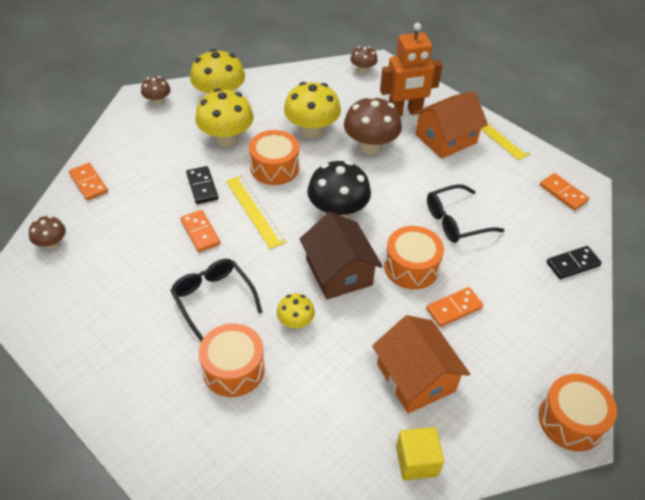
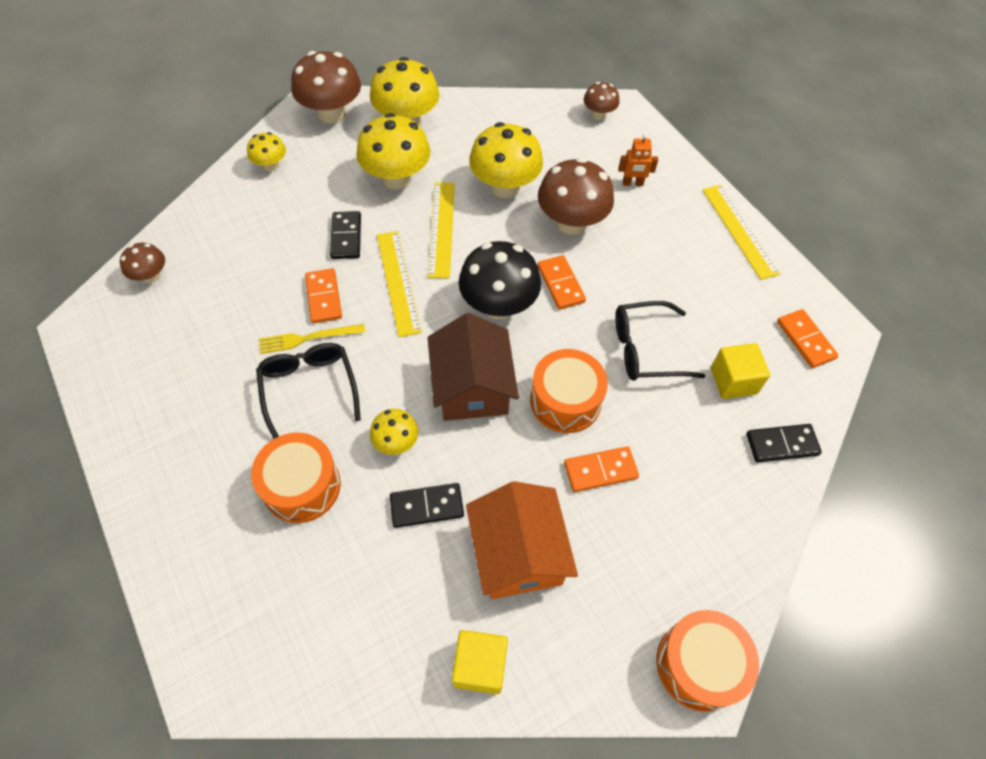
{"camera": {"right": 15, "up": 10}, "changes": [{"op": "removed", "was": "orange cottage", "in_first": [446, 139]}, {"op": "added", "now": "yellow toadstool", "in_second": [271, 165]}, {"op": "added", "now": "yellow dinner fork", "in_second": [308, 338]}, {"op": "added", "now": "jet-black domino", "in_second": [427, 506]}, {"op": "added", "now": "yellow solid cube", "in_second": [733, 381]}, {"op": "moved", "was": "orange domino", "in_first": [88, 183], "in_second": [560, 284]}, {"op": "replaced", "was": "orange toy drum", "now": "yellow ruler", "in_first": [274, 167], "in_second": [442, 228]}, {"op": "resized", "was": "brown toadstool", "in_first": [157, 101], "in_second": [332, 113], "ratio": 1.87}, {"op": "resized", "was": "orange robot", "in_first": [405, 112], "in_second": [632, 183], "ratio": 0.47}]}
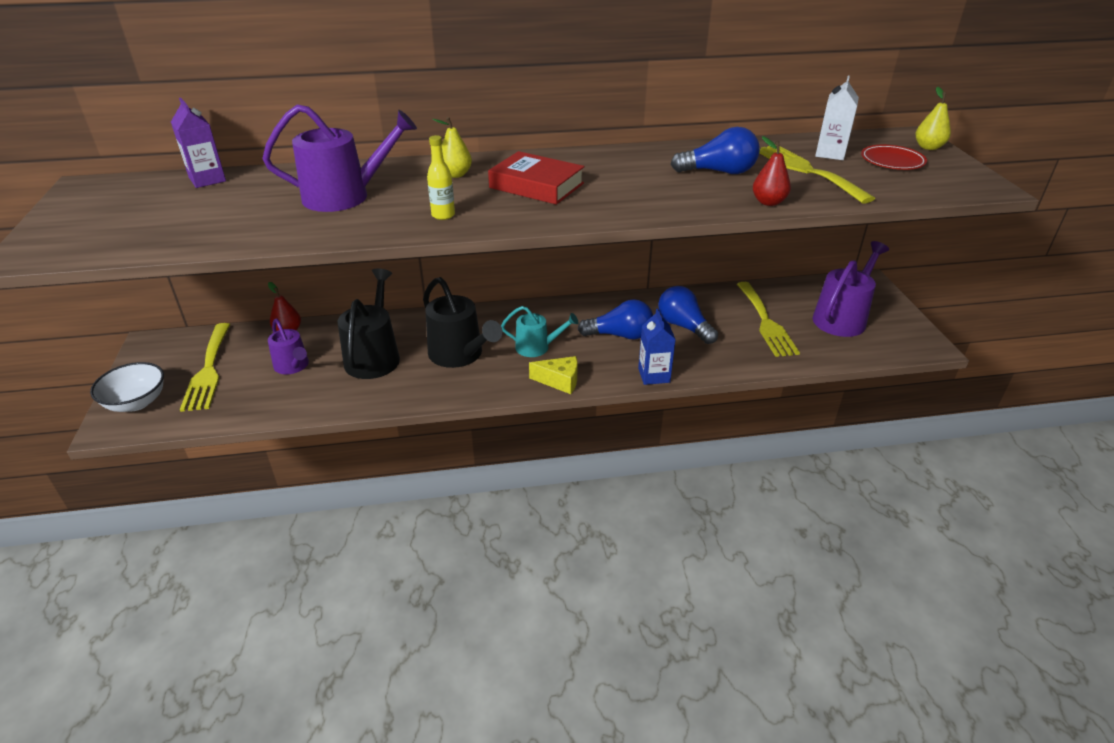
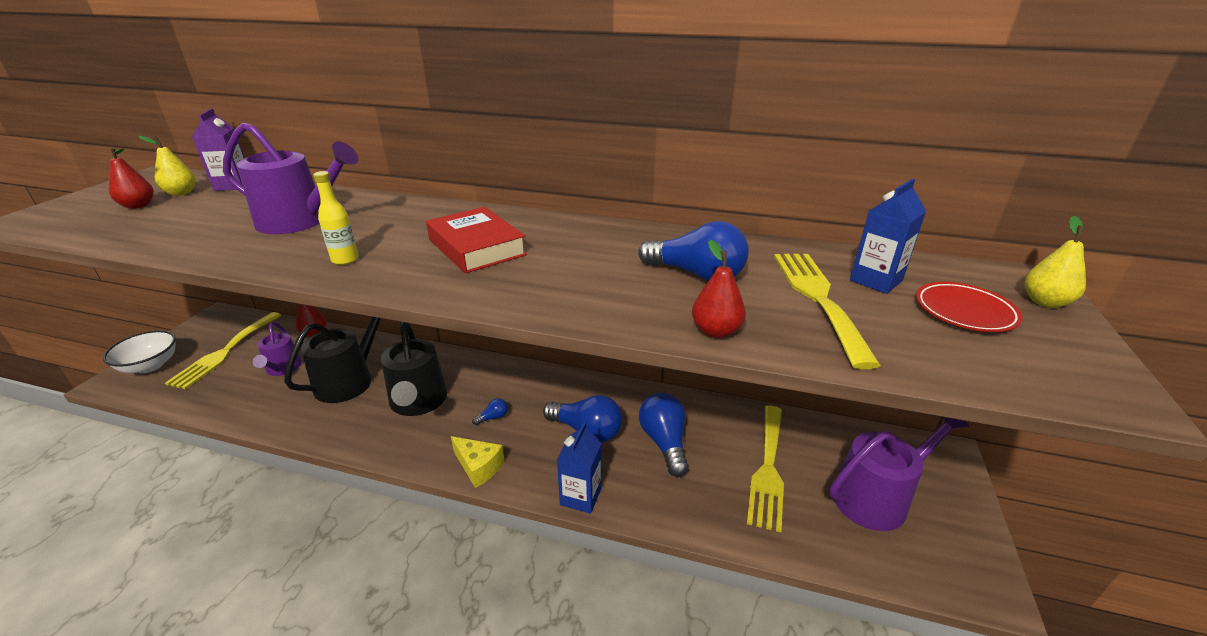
{"camera": {"right": 25, "up": -5}, "changes": [{"op": "added", "now": "red pear", "in_second": [138, 206]}, {"op": "moved", "was": "yellow pear", "in_first": [455, 174], "in_second": [181, 193]}, {"op": "replaced", "was": "turquoise watering can", "now": "royal blue bulb", "in_first": [537, 347], "in_second": [493, 417]}, {"op": "recoloured", "was": "snow-white carton", "now": "royal blue carton", "in_first": [830, 153], "in_second": [876, 280]}]}
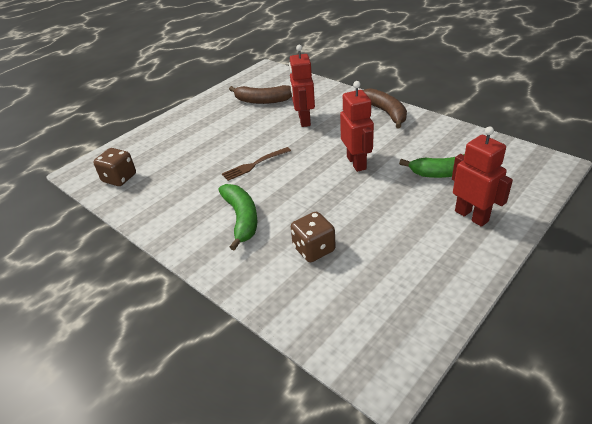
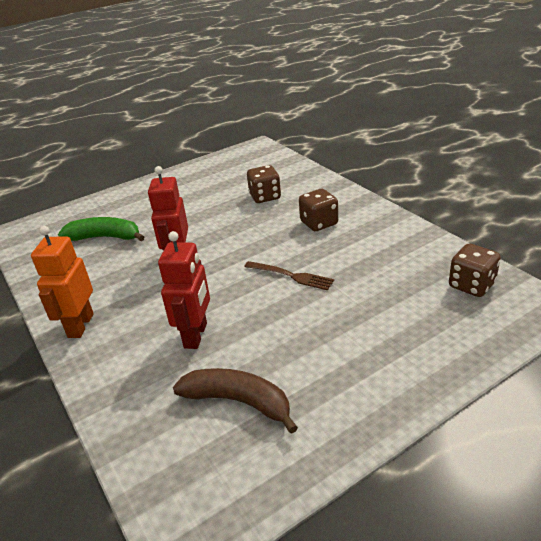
{"camera": {"right": -165, "up": -5}, "changes": [{"op": "removed", "was": "red robot", "in_first": [471, 216]}, {"op": "replaced", "was": "emerald toy banana", "now": "brown die", "in_first": [241, 219], "in_second": [319, 223]}, {"op": "replaced", "was": "brown toy banana", "now": "orange robot", "in_first": [385, 112], "in_second": [80, 325]}, {"op": "turned", "was": "brown dinner fork", "in_first": [254, 164], "in_second": [291, 276], "clockwise": 45}]}
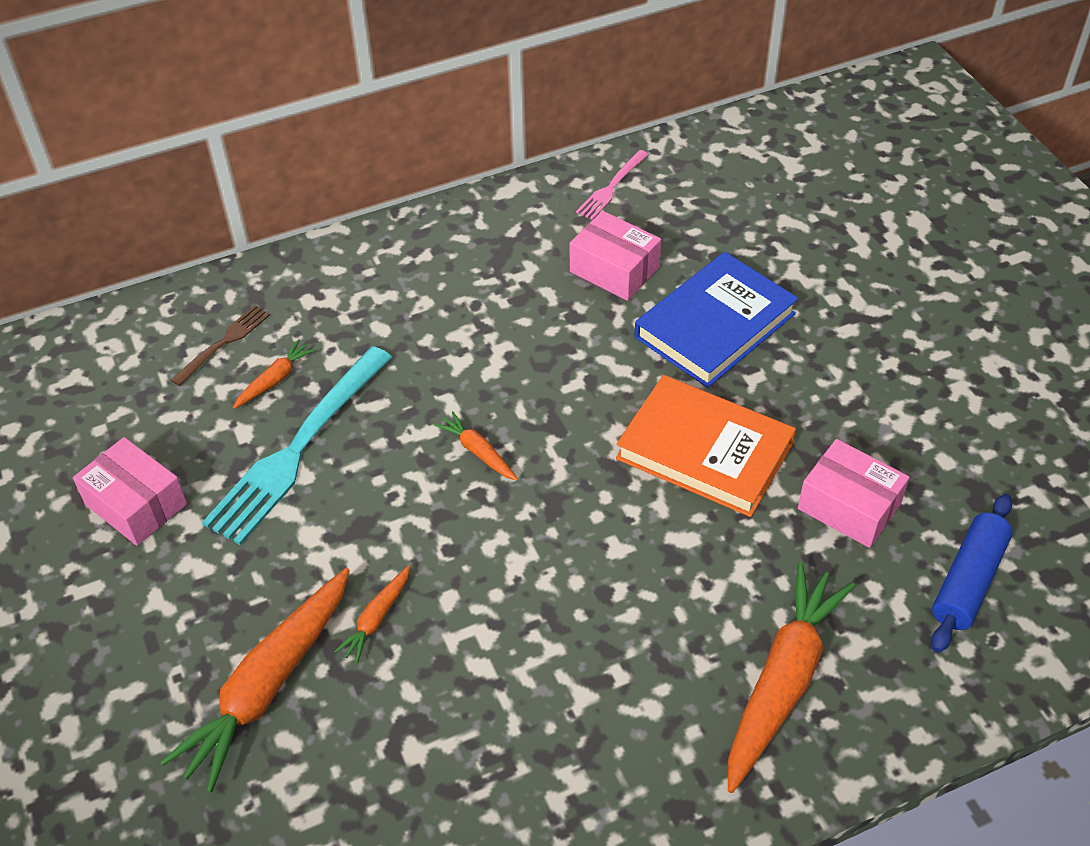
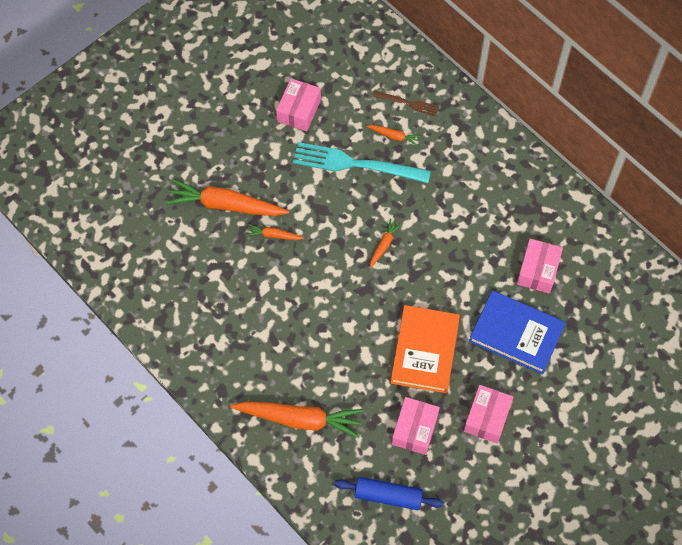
{"camera": {"right": 70, "up": 15}, "changes": [{"op": "removed", "was": "pink dinner fork", "in_first": [611, 188]}, {"op": "added", "now": "pink parcel", "in_second": [487, 418]}]}
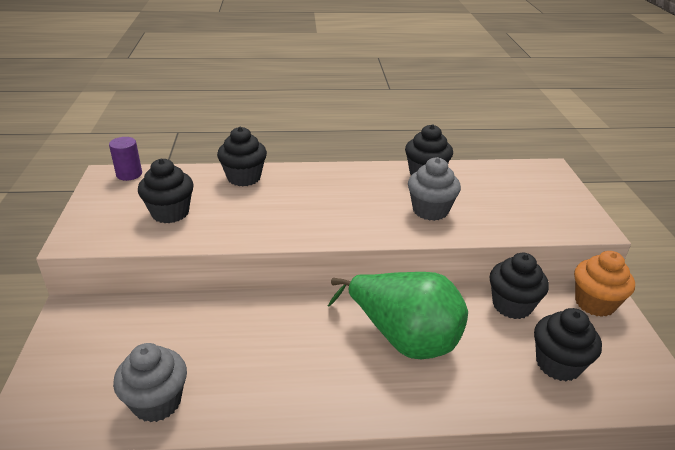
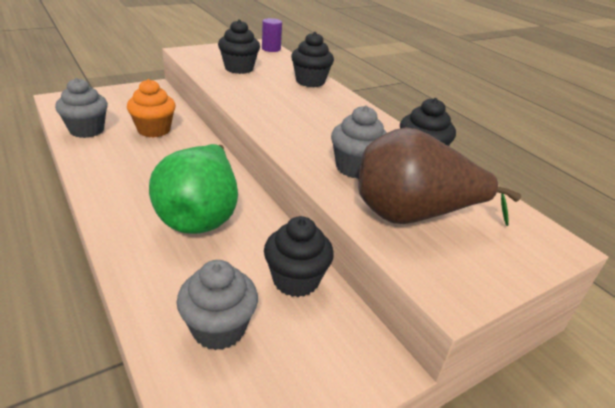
{"camera": {"right": 60, "up": 0}, "changes": [{"op": "added", "now": "brown pear", "in_second": [413, 216]}, {"op": "moved", "was": "orange cupcake", "in_first": [594, 303], "in_second": [154, 130]}, {"op": "recoloured", "was": "jet-black cupcake", "now": "ash-grey cupcake", "in_first": [558, 364], "in_second": [219, 328]}]}
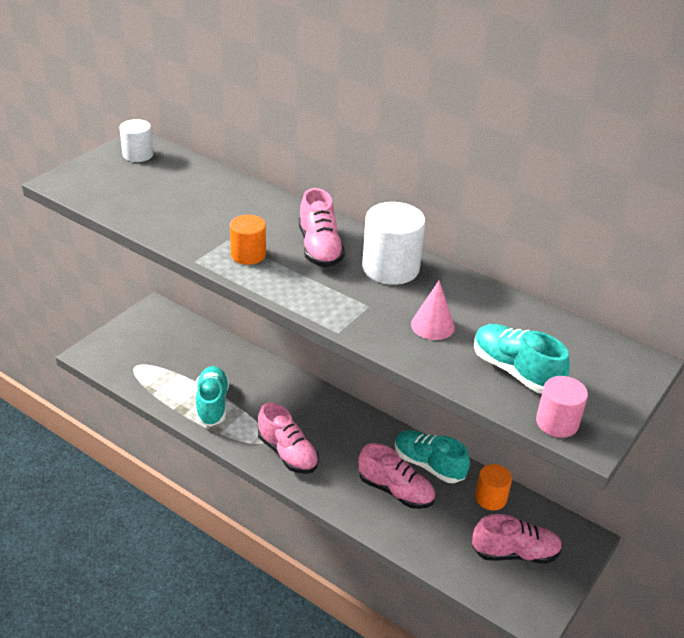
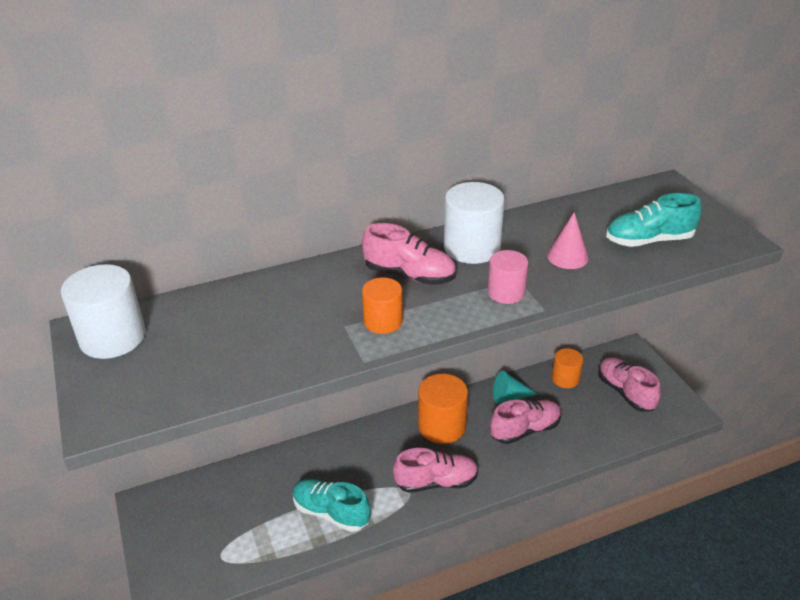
{"camera": {"right": -55, "up": 0}, "changes": [{"op": "added", "now": "orange cylinder", "in_second": [442, 426]}, {"op": "moved", "was": "pink cylinder", "in_first": [557, 422], "in_second": [506, 292]}, {"op": "replaced", "was": "turquoise lace-up shoe", "now": "turquoise cone shape", "in_first": [428, 465], "in_second": [509, 397]}, {"op": "turned", "was": "pink lace-up shoe", "in_first": [515, 553], "in_second": [625, 392], "clockwise": -60}, {"op": "resized", "was": "snow-white cylinder", "in_first": [138, 155], "in_second": [112, 337], "ratio": 1.63}]}
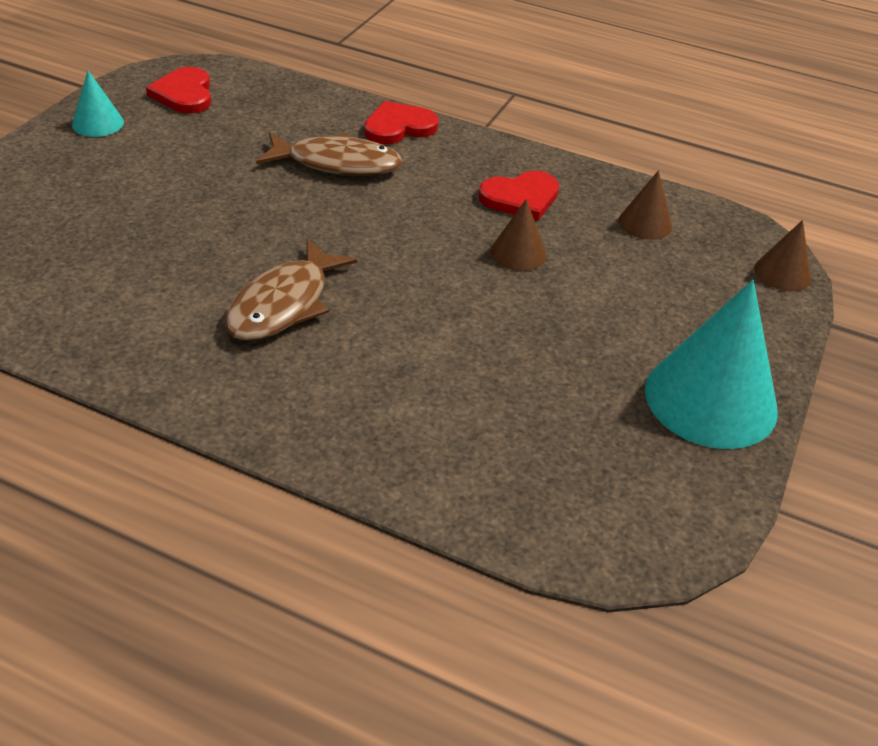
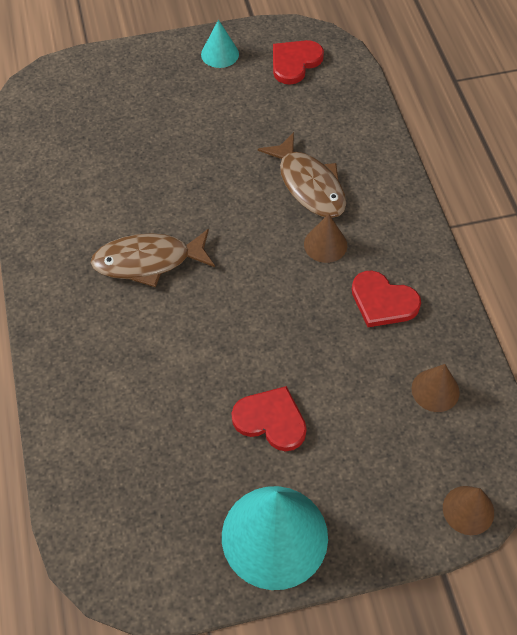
{"camera": {"right": 55, "up": 15}, "changes": [{"op": "moved", "was": "red love heart", "in_first": [399, 127], "in_second": [271, 420]}, {"op": "moved", "was": "brown cone shape", "in_first": [518, 253], "in_second": [325, 244]}]}
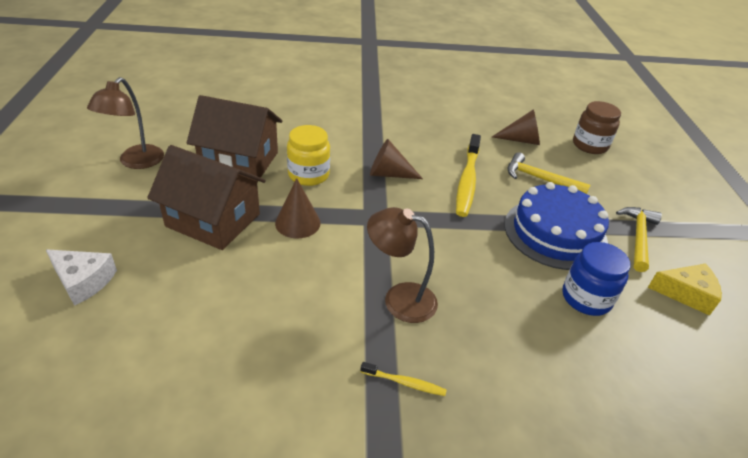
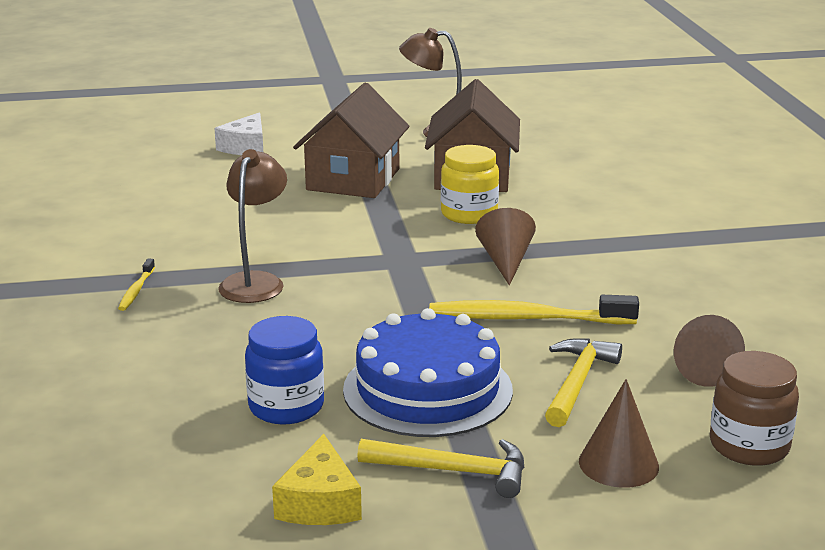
{"camera": {"right": 85, "up": -15}, "changes": [{"op": "moved", "was": "brown cone shape", "in_first": [297, 223], "in_second": [618, 463]}]}
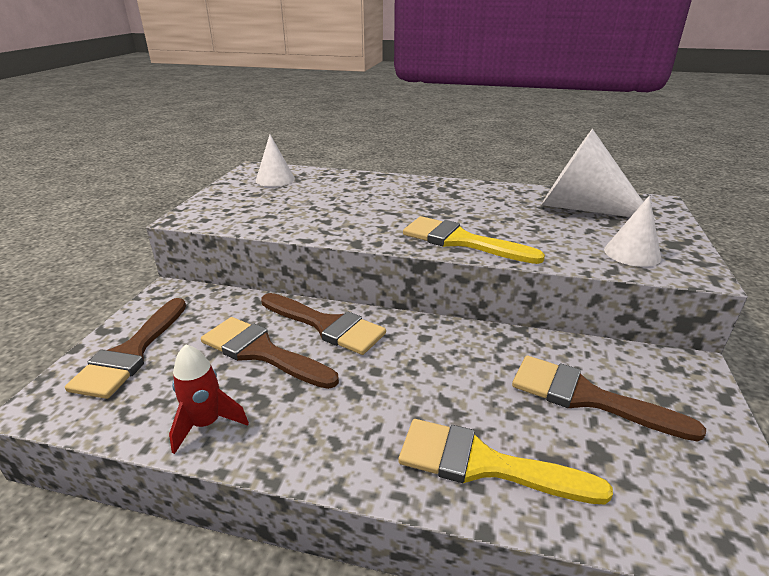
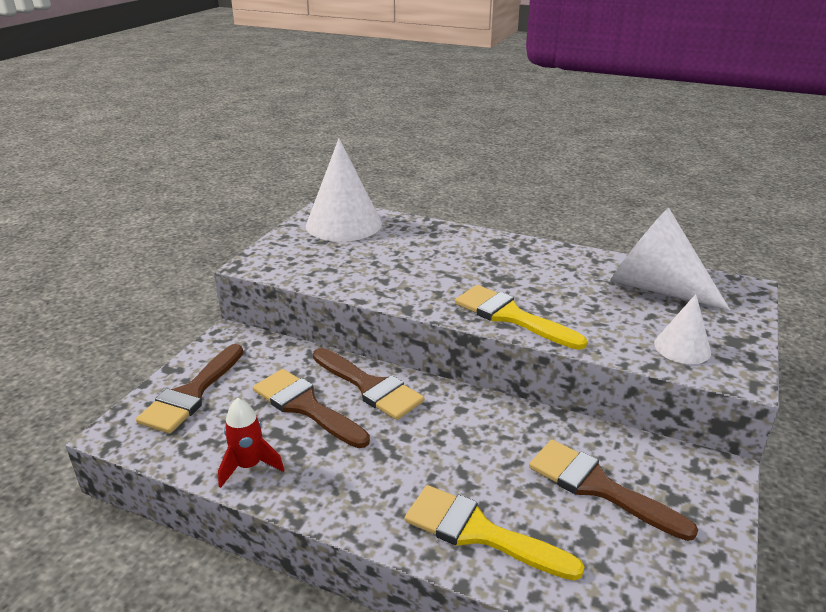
{"camera": {"right": 10, "up": 0}, "changes": [{"op": "resized", "was": "snow-white cone shape", "in_first": [275, 179], "in_second": [343, 224], "ratio": 1.89}]}
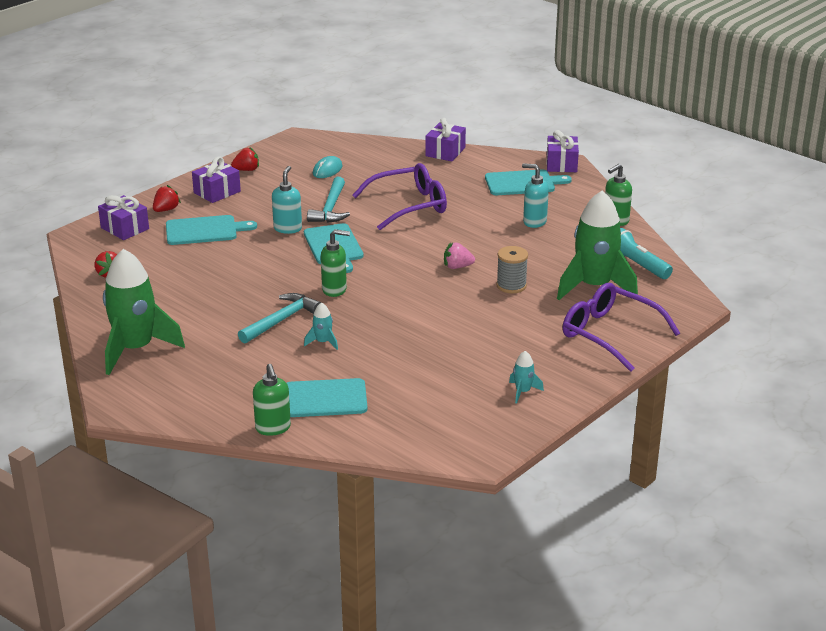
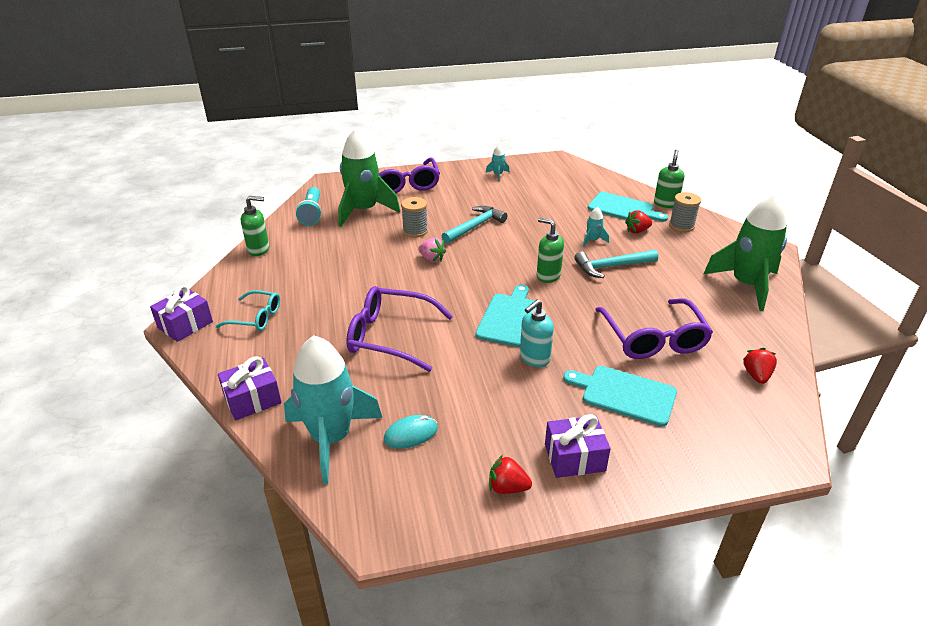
{"camera": {"right": -145, "up": 5}, "changes": [{"op": "removed", "was": "royal purple gift", "in_first": [125, 228]}, {"op": "removed", "was": "turquoise soap pump", "in_first": [534, 222]}, {"op": "added", "now": "turquoise rocket", "in_second": [331, 439]}, {"op": "added", "now": "royal purple spectacles", "in_second": [653, 338]}, {"op": "added", "now": "ash-grey spool", "in_second": [681, 226]}, {"op": "moved", "was": "red strawberry", "in_first": [166, 210], "in_second": [637, 231]}, {"op": "moved", "was": "turquoise claw hammer", "in_first": [330, 208], "in_second": [475, 226]}, {"op": "replaced", "was": "turquoise chopping board", "now": "turquoise spectacles", "in_first": [523, 183], "in_second": [256, 317]}]}
